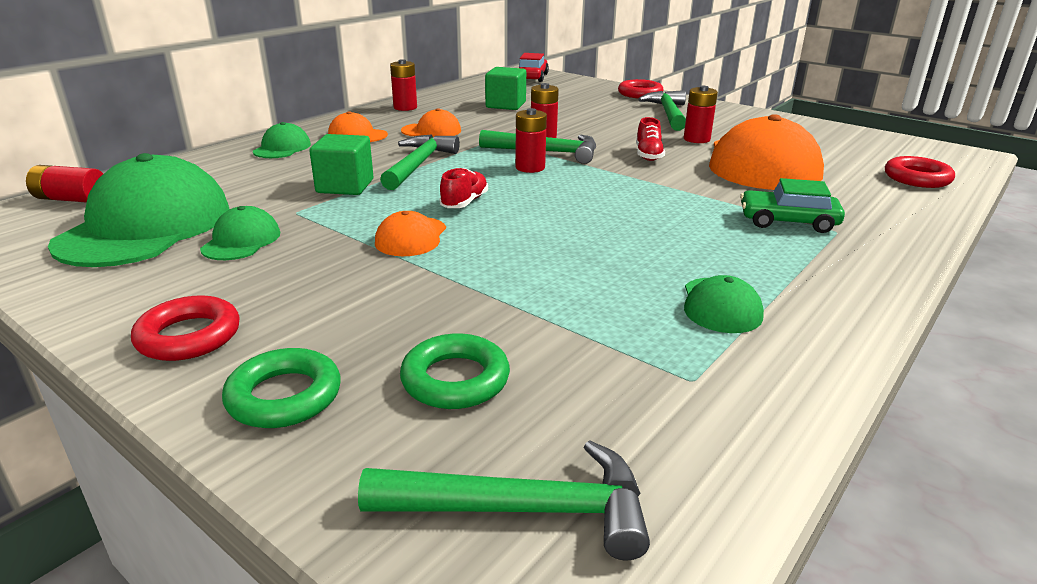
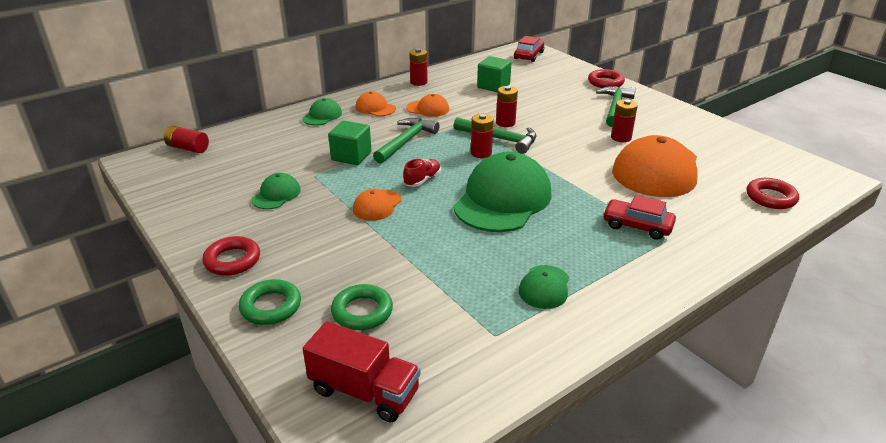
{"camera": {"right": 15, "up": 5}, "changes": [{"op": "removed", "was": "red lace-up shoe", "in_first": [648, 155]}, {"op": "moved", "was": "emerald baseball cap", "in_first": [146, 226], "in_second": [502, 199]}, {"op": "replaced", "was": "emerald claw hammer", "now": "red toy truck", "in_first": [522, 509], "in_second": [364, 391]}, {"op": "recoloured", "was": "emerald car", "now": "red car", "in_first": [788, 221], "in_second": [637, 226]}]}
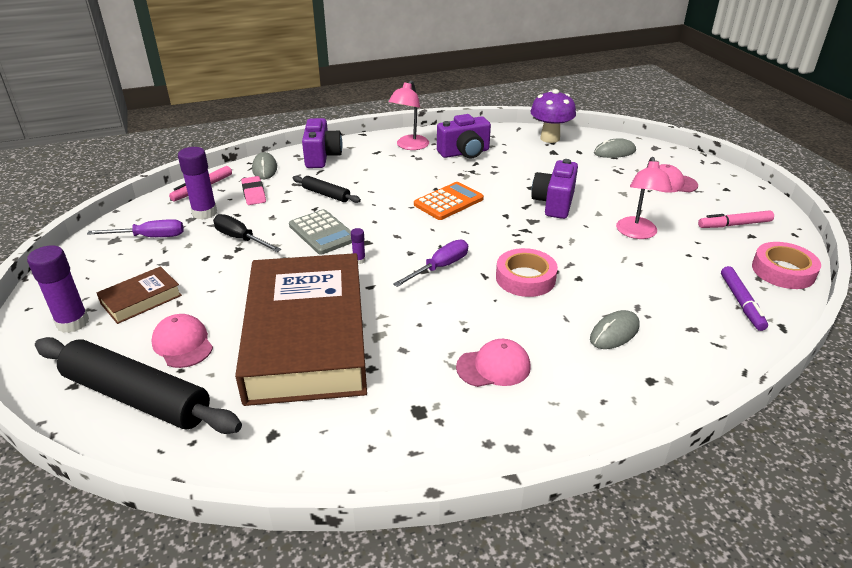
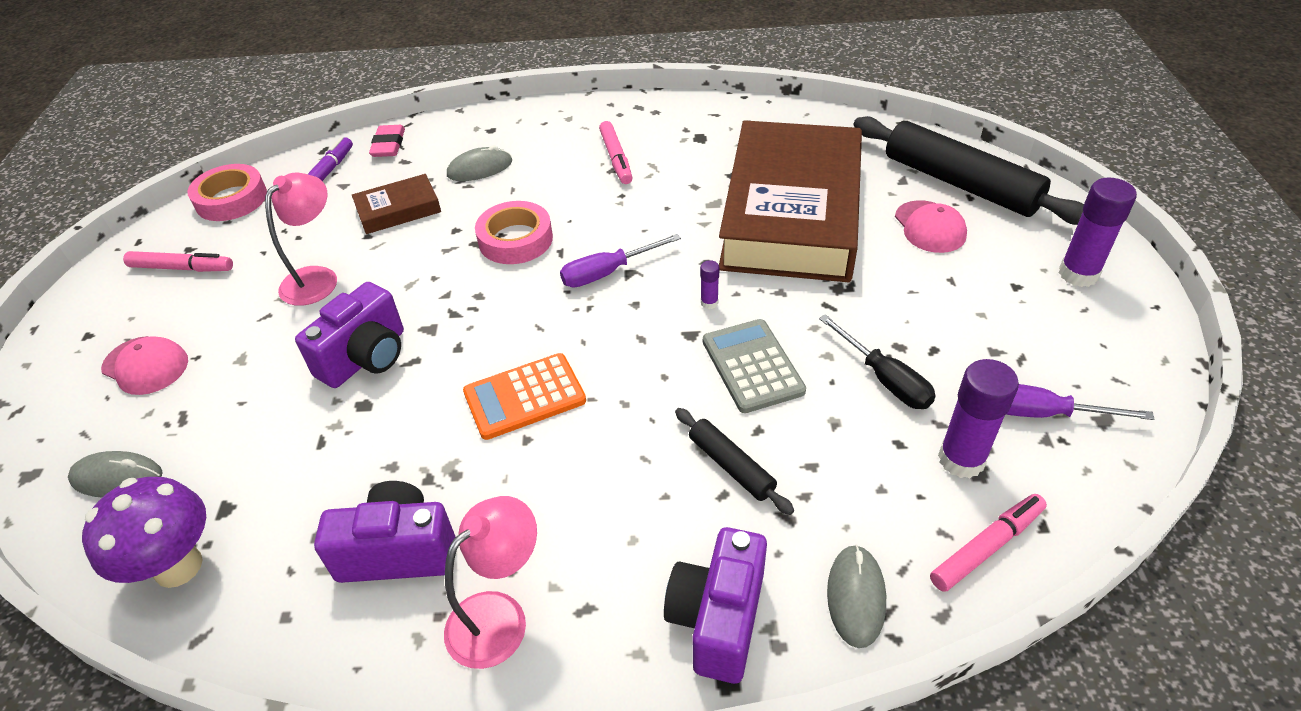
{"camera": {"right": -160, "up": 10}, "changes": [{"op": "moved", "was": "brown hardback", "in_first": [141, 299], "in_second": [398, 210]}, {"op": "moved", "was": "pink pencil eraser", "in_first": [254, 193], "in_second": [388, 145]}, {"op": "replaced", "was": "pink baseball cap", "now": "pink felt pen", "in_first": [494, 367], "in_second": [616, 158]}]}
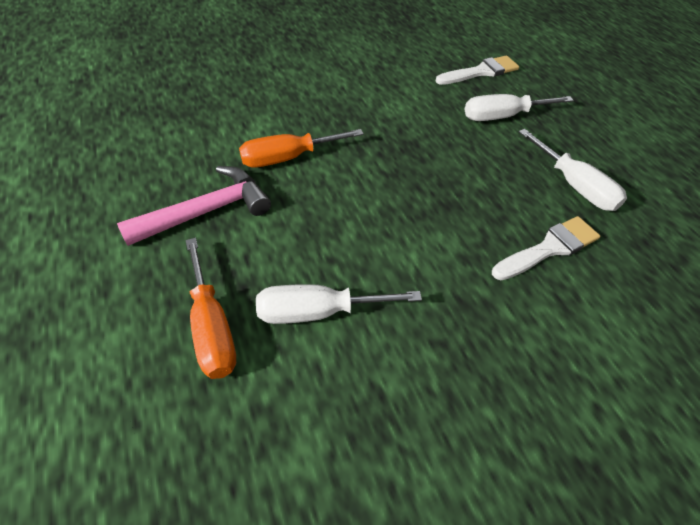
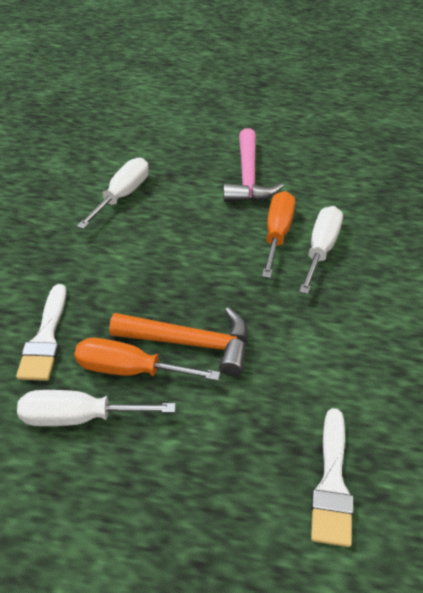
{"camera": {"right": 125, "up": -5}, "changes": [{"op": "added", "now": "orange claw hammer", "in_second": [191, 343]}, {"op": "moved", "was": "orange hand screwdriver", "in_first": [212, 327], "in_second": [130, 369]}, {"op": "moved", "was": "snow-white hand screwdriver", "in_first": [502, 116], "in_second": [321, 249]}]}
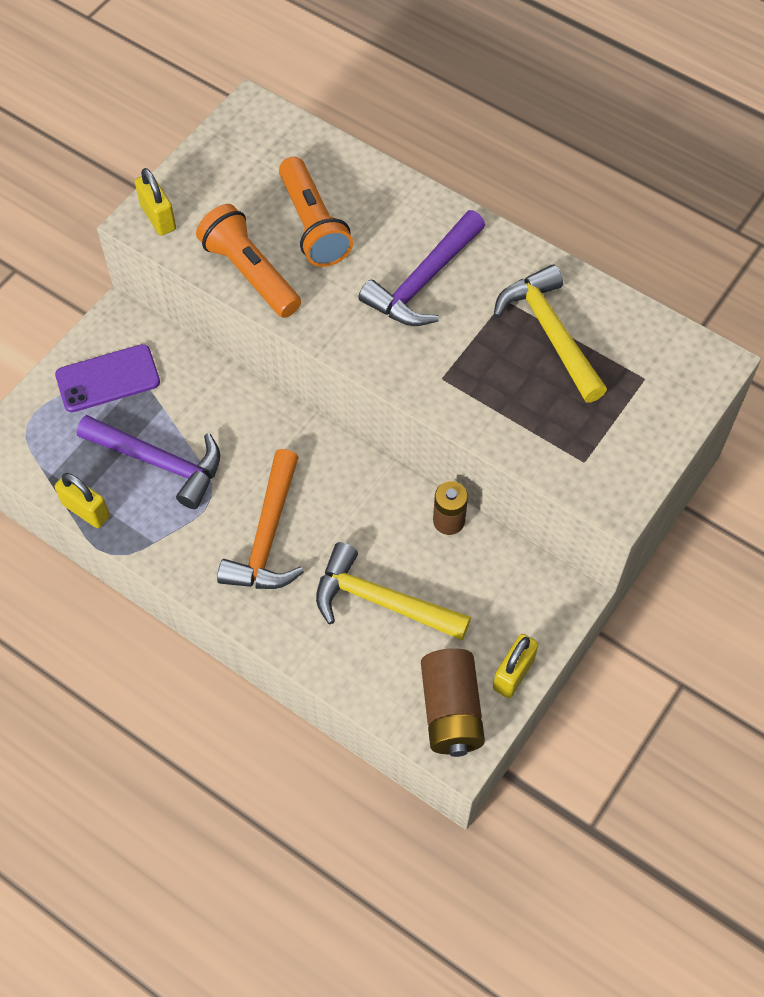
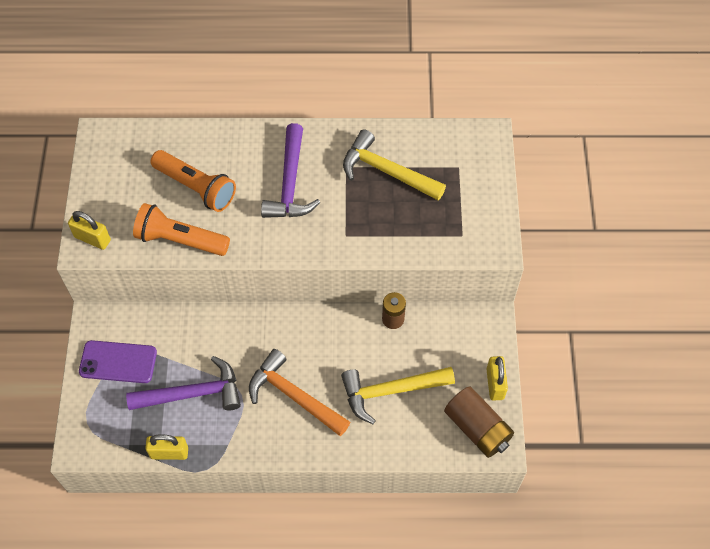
{"camera": {"right": -35, "up": 0}, "changes": [{"op": "turned", "was": "royal purple smartphone", "in_first": [108, 379], "in_second": [118, 362], "clockwise": 60}, {"op": "turned", "was": "orange claw hammer", "in_first": [267, 536], "in_second": [294, 396], "clockwise": 150}]}
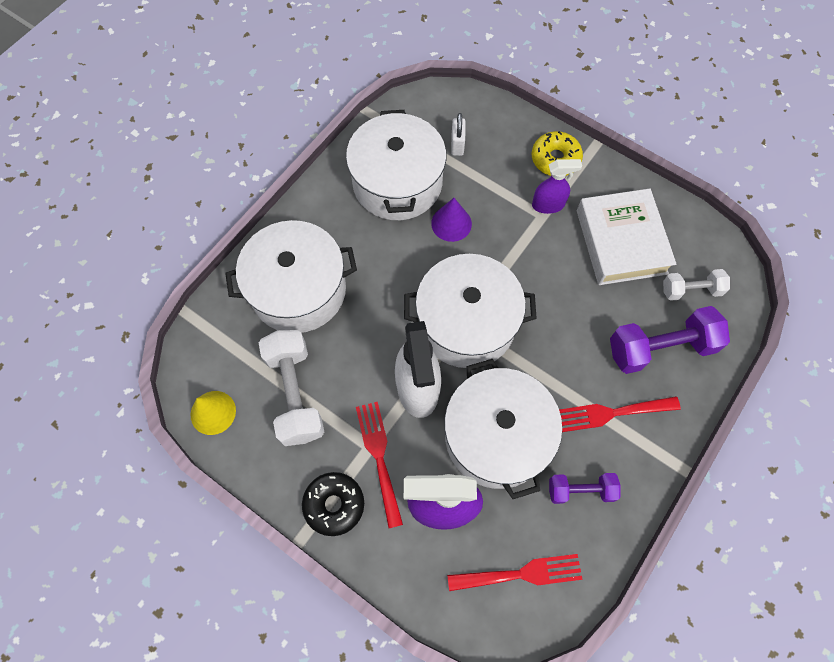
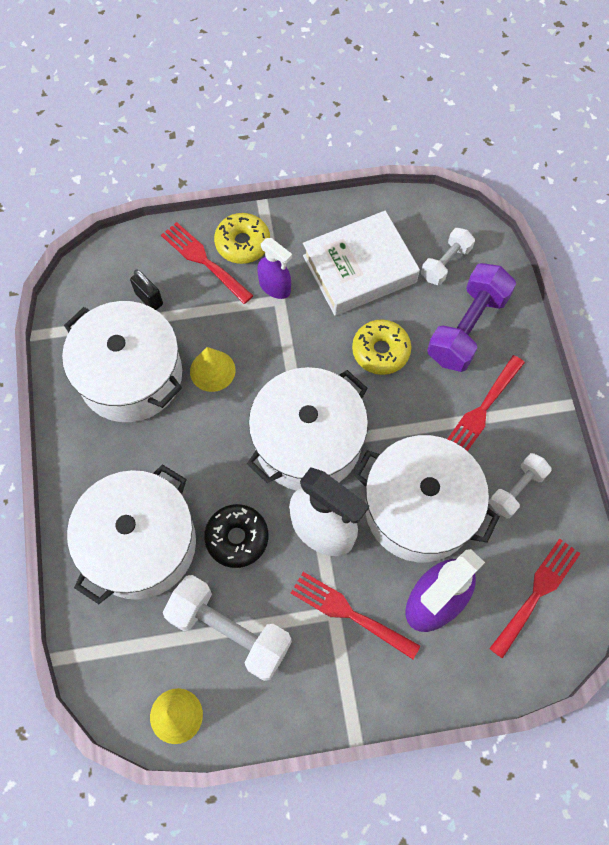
{"camera": {"right": -45, "up": 0}, "changes": [{"op": "added", "now": "red dinner fork", "in_second": [203, 260]}, {"op": "added", "now": "yellow doughnut", "in_second": [380, 351]}, {"op": "moved", "was": "jet-black doughnut", "in_first": [334, 505], "in_second": [237, 538]}, {"op": "recoloured", "was": "royal purple cone shape", "now": "yellow cone shape", "in_first": [451, 223], "in_second": [212, 370]}, {"op": "recoloured", "was": "snow-white lock", "now": "jet-black lock", "in_first": [457, 145], "in_second": [149, 299]}, {"op": "recoloured", "was": "royal purple hand weight", "now": "snow-white hand weight", "in_first": [580, 490], "in_second": [516, 489]}, {"op": "turned", "was": "royal purple spray bottle", "in_first": [548, 205], "in_second": [275, 287], "clockwise": 90}, {"op": "turned", "was": "snow-white hardback", "in_first": [621, 242], "in_second": [359, 269], "clockwise": -60}]}
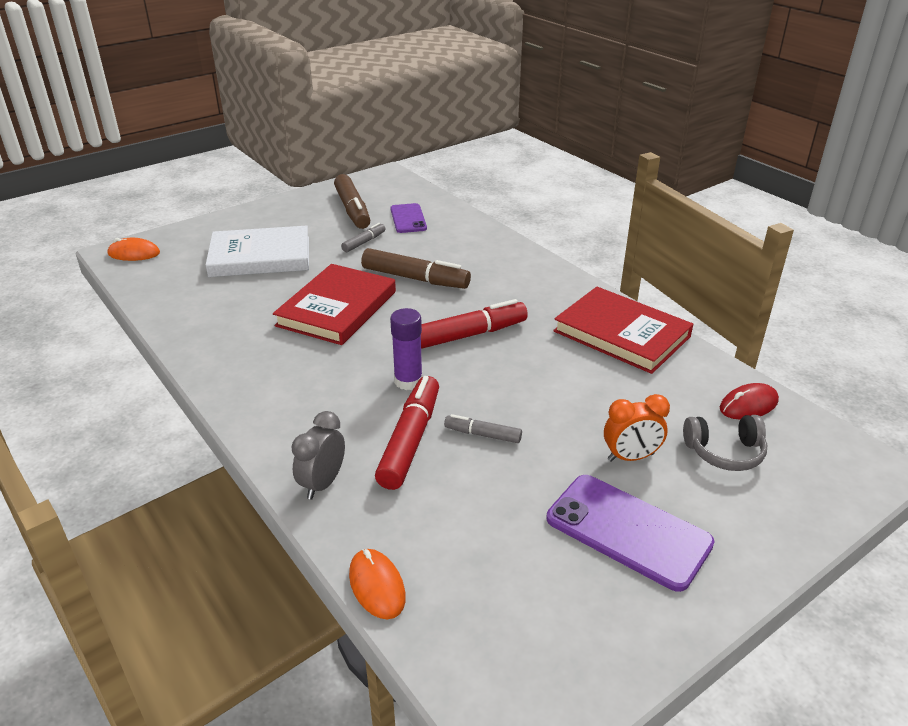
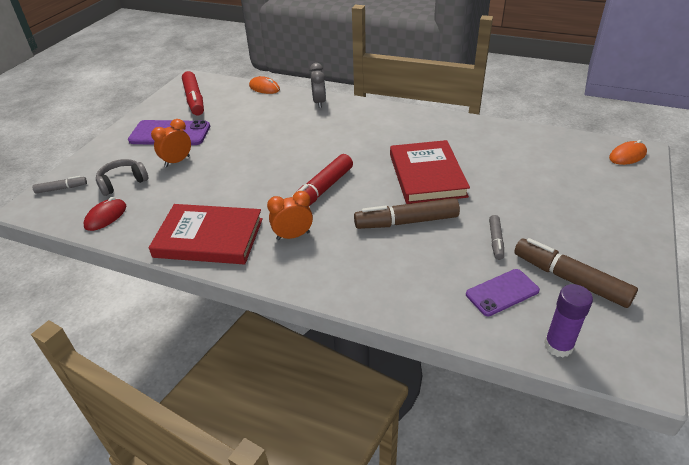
{"camera": {"right": 150, "up": 5}, "changes": [{"op": "removed", "was": "snow-white hardback", "in_first": [260, 256]}, {"op": "added", "now": "orange alarm clock", "in_second": [293, 236]}, {"op": "moved", "was": "red felt pen", "in_first": [410, 440], "in_second": [194, 99]}, {"op": "moved", "was": "royal purple glue", "in_first": [408, 381], "in_second": [558, 346]}, {"op": "moved", "was": "ash-grey felt pen", "in_first": [483, 434], "in_second": [61, 188]}, {"op": "turned", "was": "royal purple smartphone", "in_first": [408, 219], "in_second": [502, 292], "clockwise": -75}]}
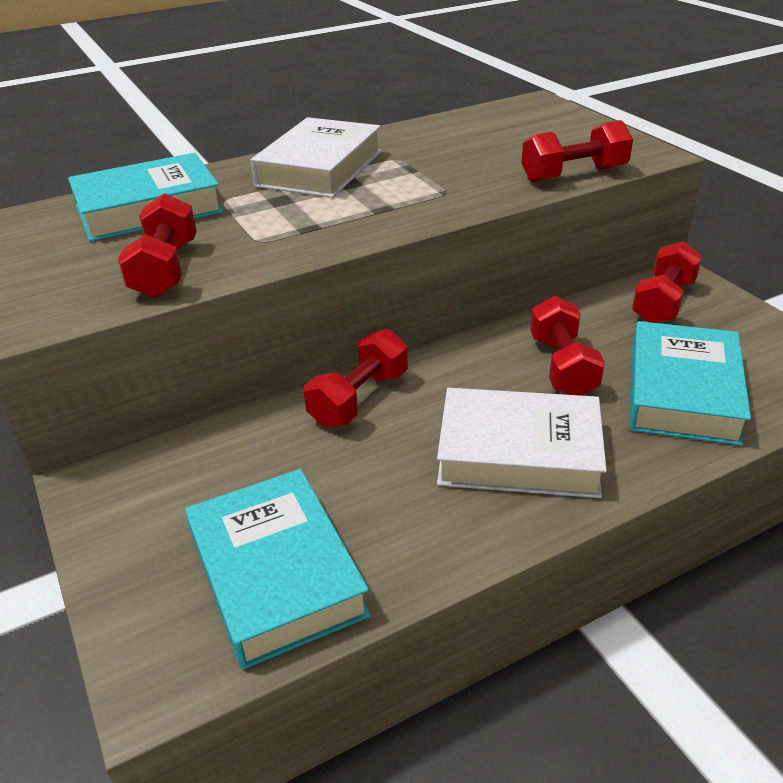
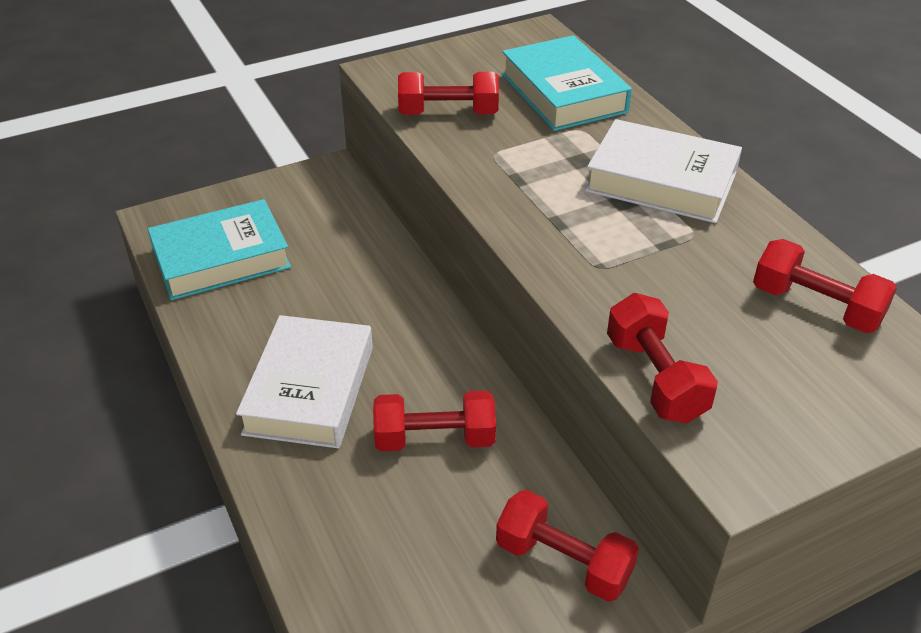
{"camera": {"right": 90, "up": 5}, "changes": [{"op": "removed", "was": "turquoise hardback", "in_first": [682, 392]}, {"op": "moved", "was": "red hand weight", "in_first": [359, 399], "in_second": [816, 306]}]}
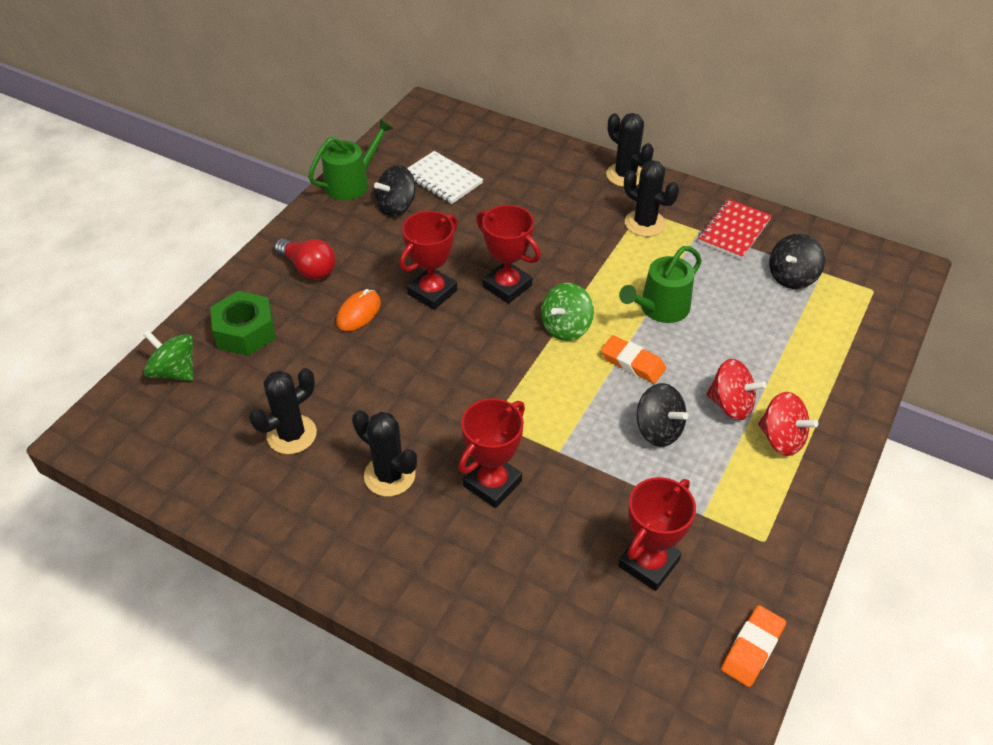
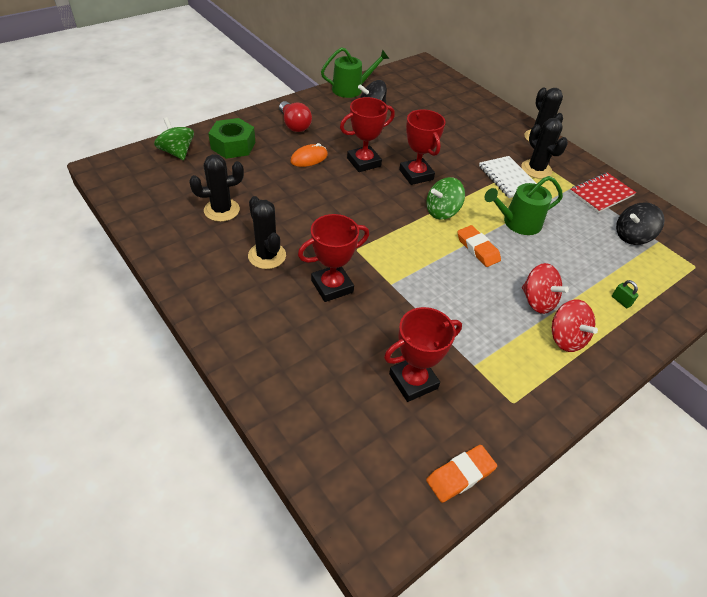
{"camera": {"right": 20, "up": 0}, "changes": [{"op": "removed", "was": "jet-black whirligig", "in_first": [658, 430]}, {"op": "added", "now": "emerald lock", "in_second": [621, 301]}, {"op": "moved", "was": "snow-white exercise book", "in_first": [442, 179], "in_second": [508, 178]}]}
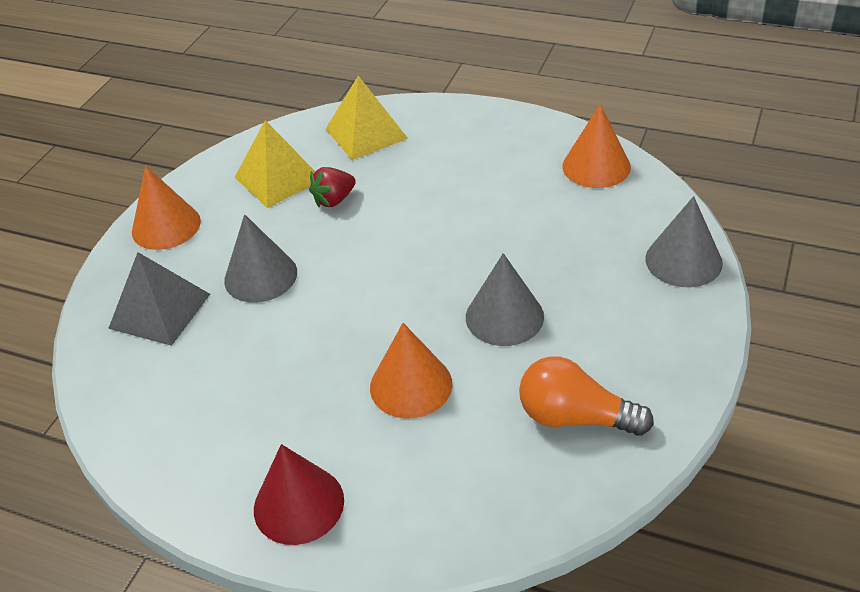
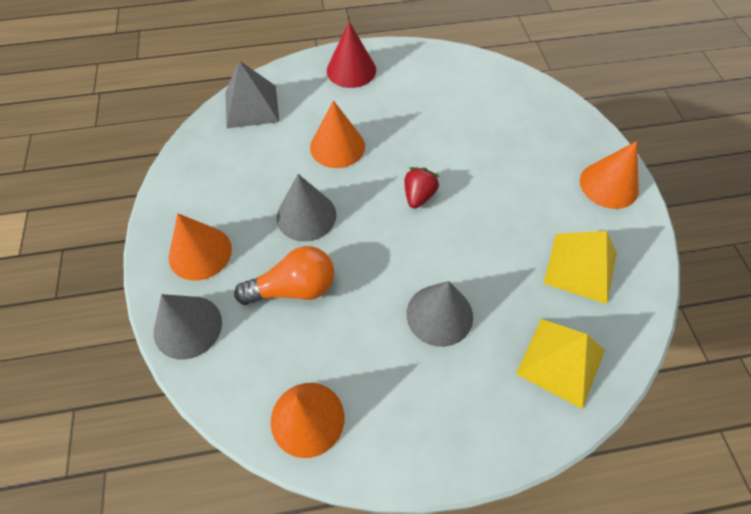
{"camera": {"right": 145, "up": 15}, "changes": [{"op": "added", "now": "orange cone shape", "in_second": [200, 252]}, {"op": "moved", "was": "ash-grey solid pyramid", "in_first": [159, 311], "in_second": [251, 106]}, {"op": "moved", "was": "ash-grey cone shape", "in_first": [260, 276], "in_second": [439, 315]}, {"op": "moved", "was": "red strawberry", "in_first": [334, 200], "in_second": [418, 196]}, {"op": "moved", "was": "orange bulb", "in_first": [575, 417], "in_second": [294, 288]}]}
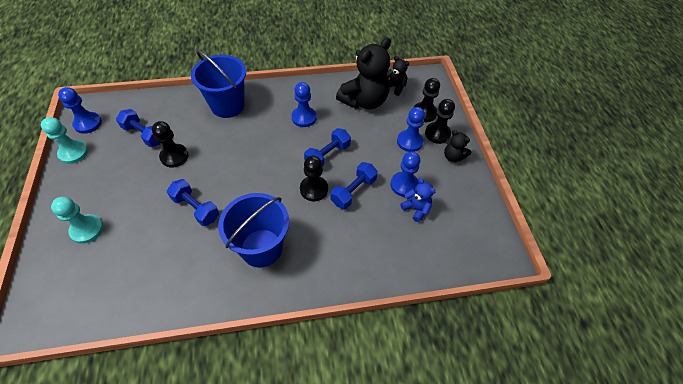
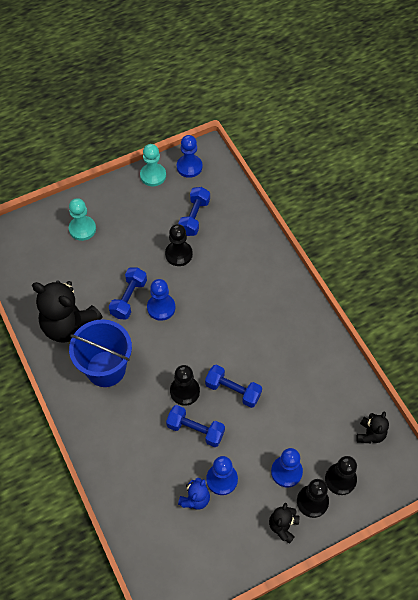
{"camera": {"right": 75, "up": 5}, "changes": [{"op": "removed", "was": "royal blue pail", "in_first": [227, 105]}, {"op": "moved", "was": "royal blue chess pawn", "in_first": [304, 117], "in_second": [161, 307]}, {"op": "moved", "was": "jet-black teddy bear", "in_first": [364, 101], "in_second": [69, 325]}]}
